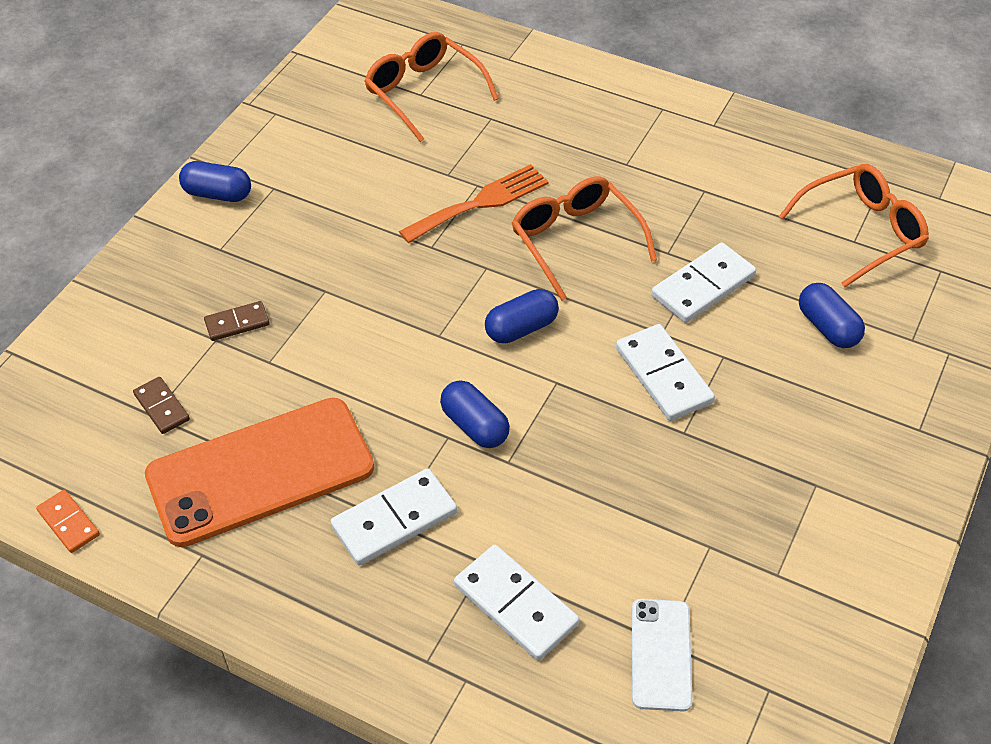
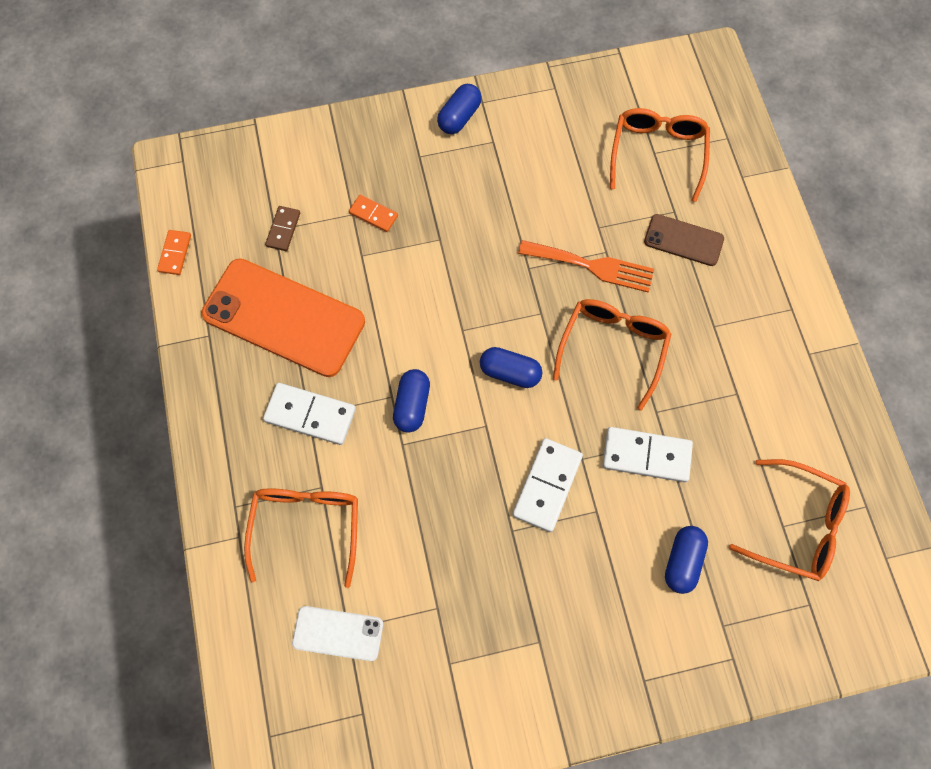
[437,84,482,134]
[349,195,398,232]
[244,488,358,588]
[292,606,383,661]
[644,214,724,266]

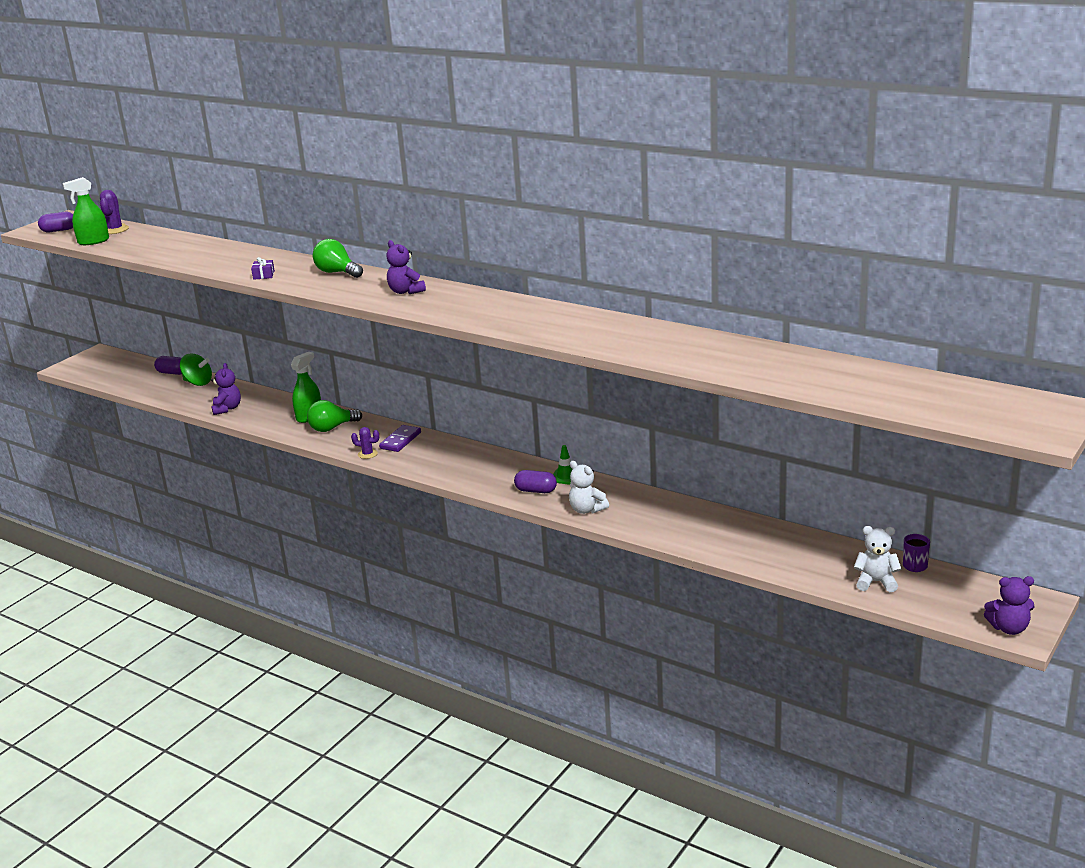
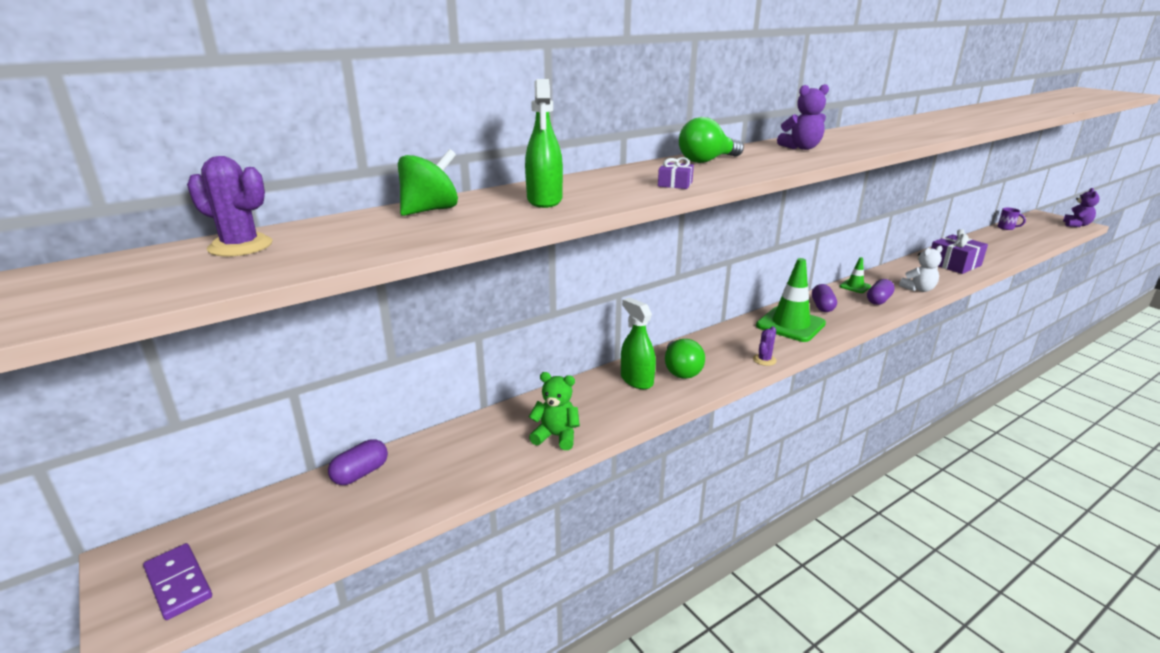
[525,79,563,208]
[812,284,837,312]
[398,149,458,216]
[529,372,580,450]
[143,543,212,620]
[854,526,901,592] (first image)
[931,229,988,274]
[756,258,826,342]

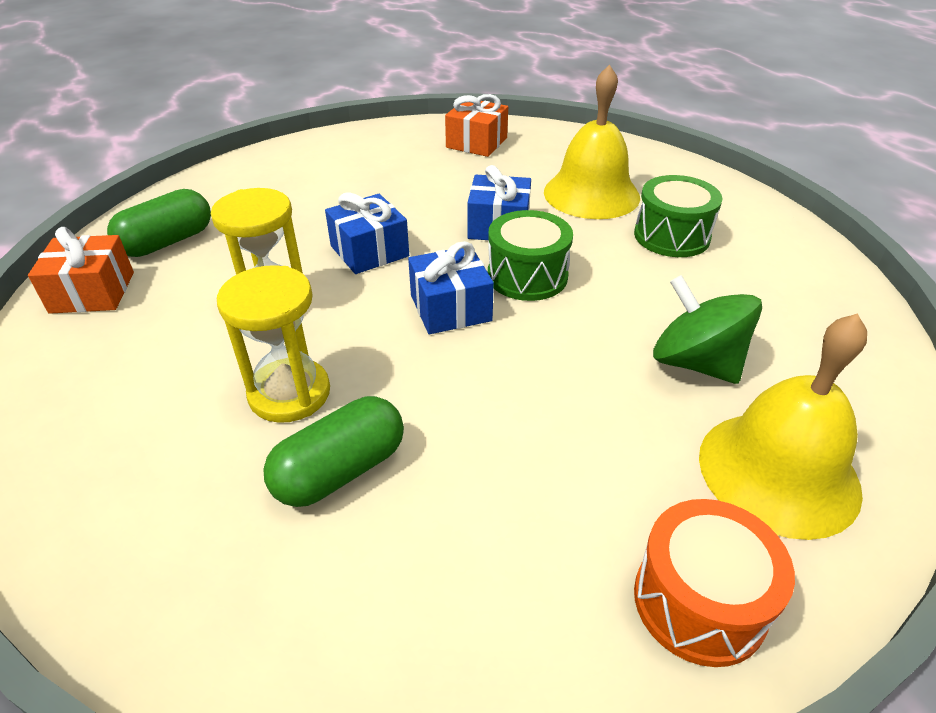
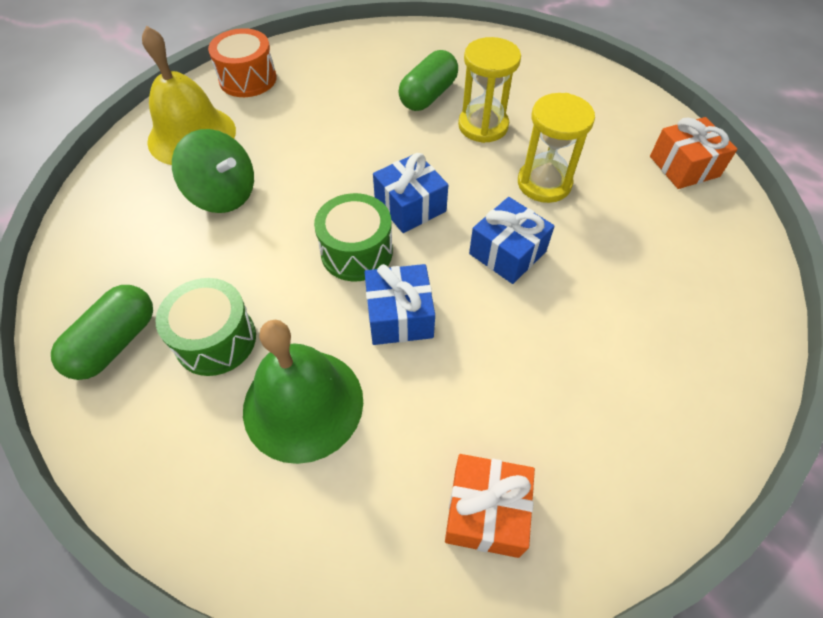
[243,320,363,464]
[51,285,153,380]

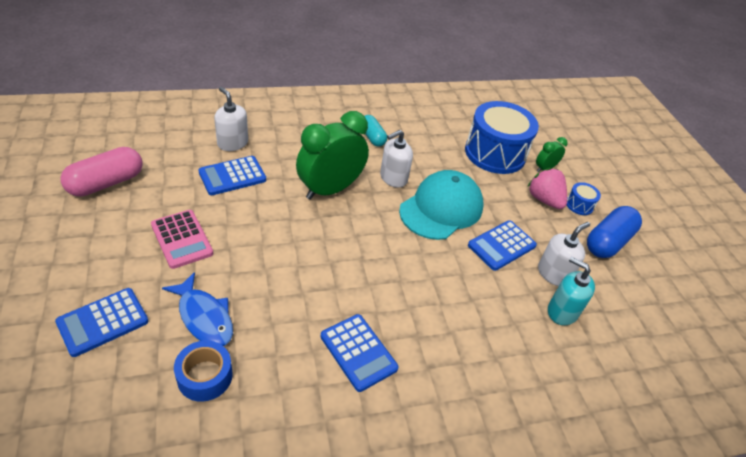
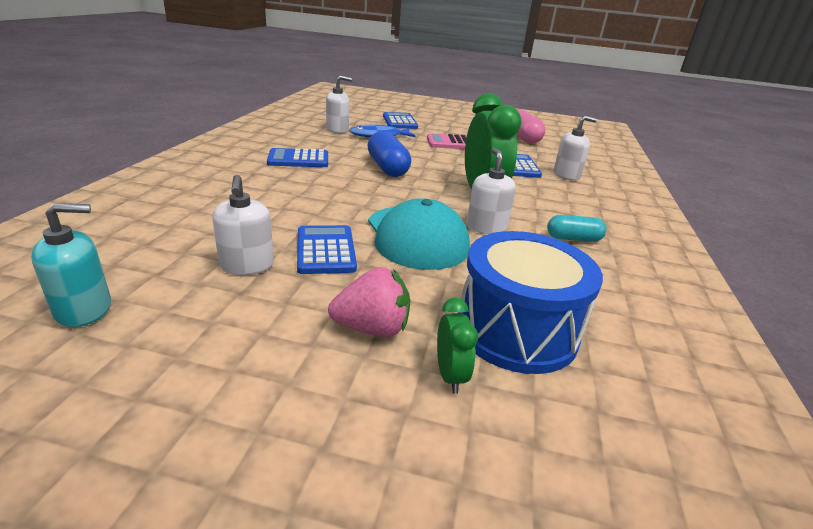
[567,182,601,215] (first image)
[367,131,411,177]
[31,203,111,327]
[326,75,352,133]

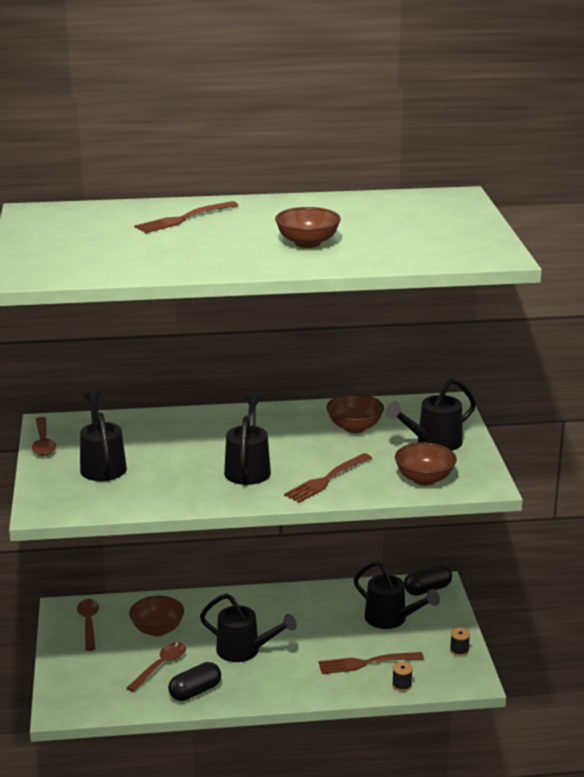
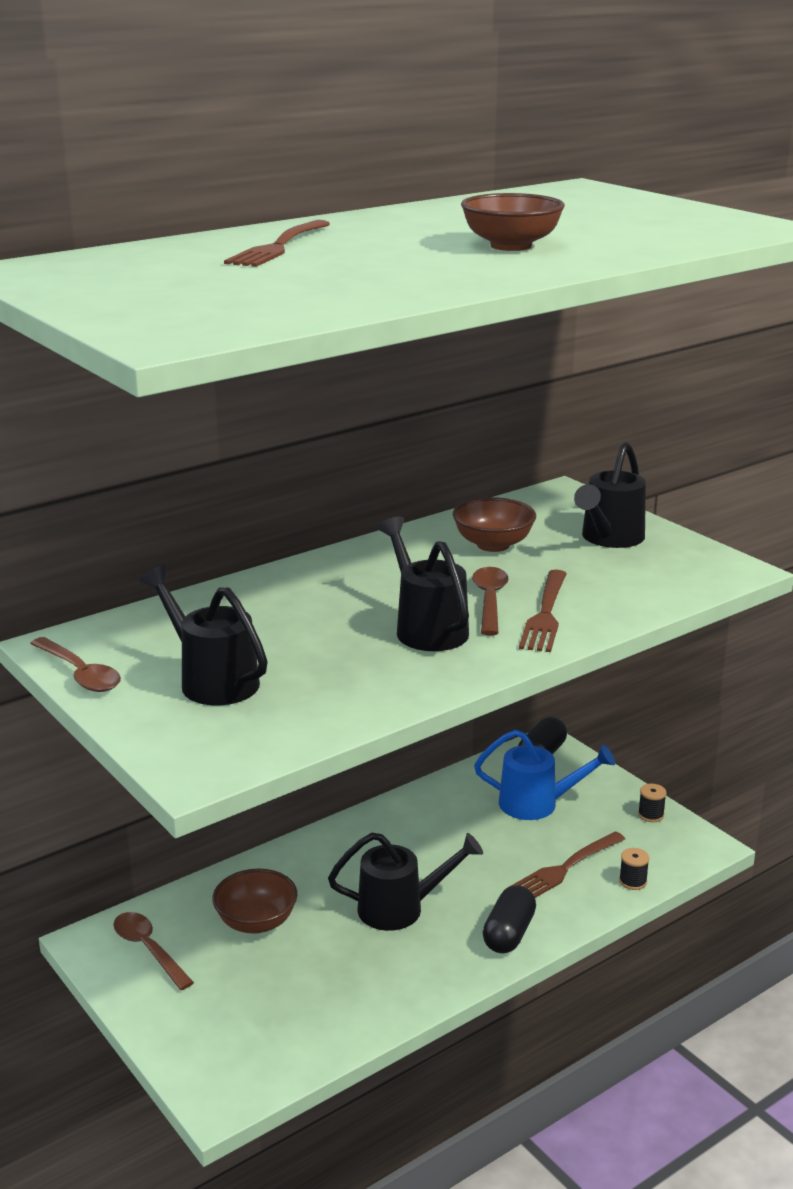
[395,442,457,486] (first image)
[474,729,615,820]
[472,567,509,635]
[483,885,536,954]

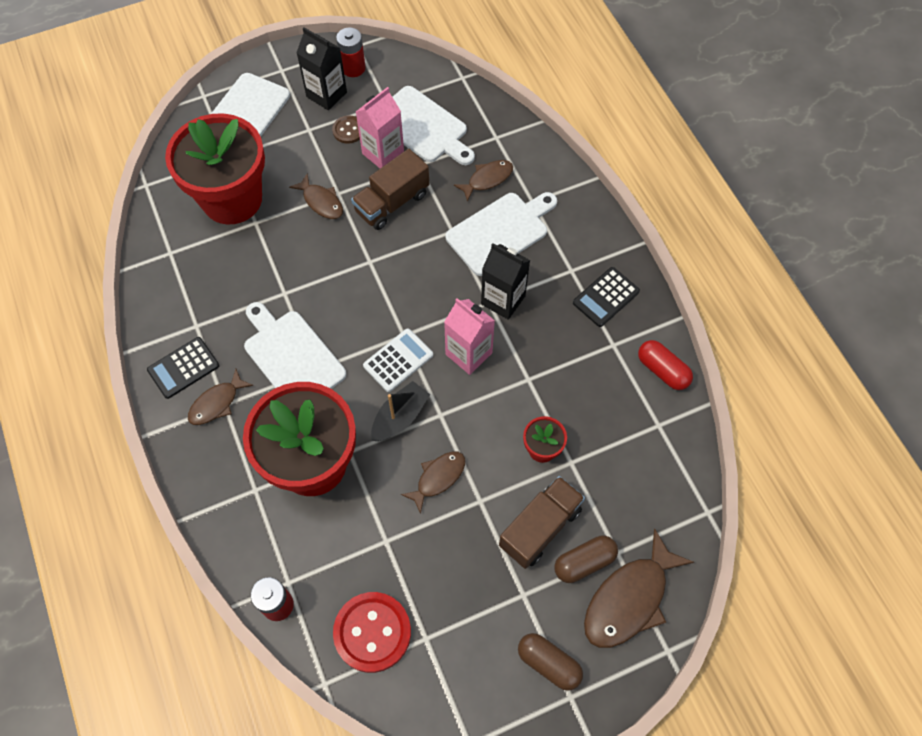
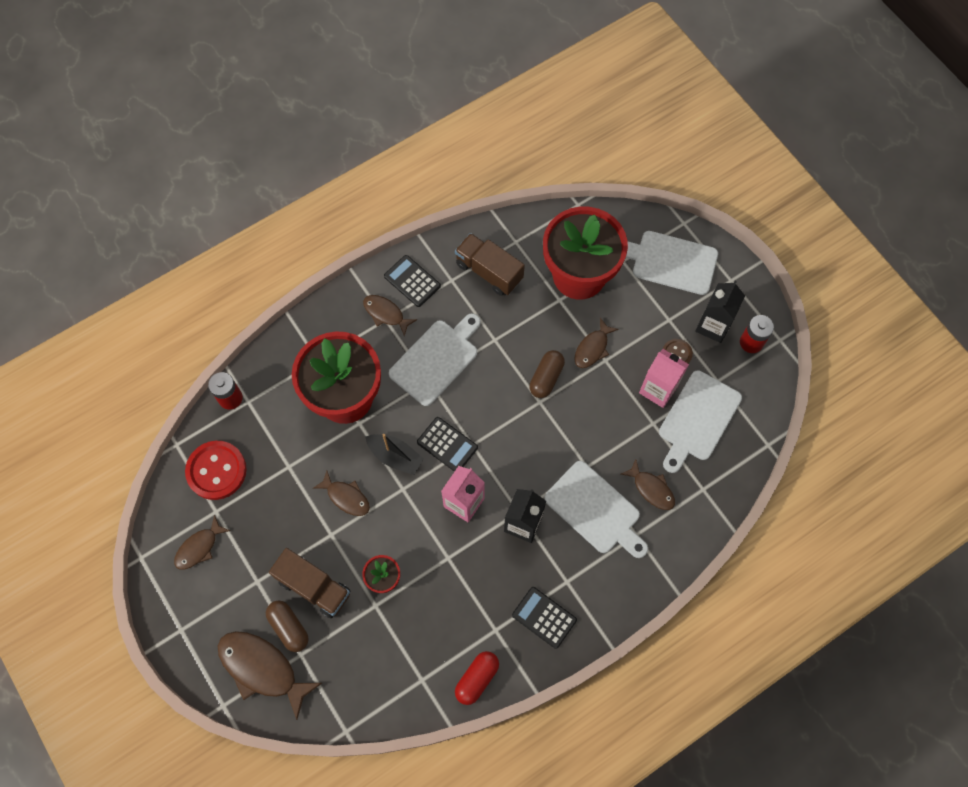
[455,233,525,296]
[417,417,478,472]
[529,350,565,398]
[174,515,230,570]

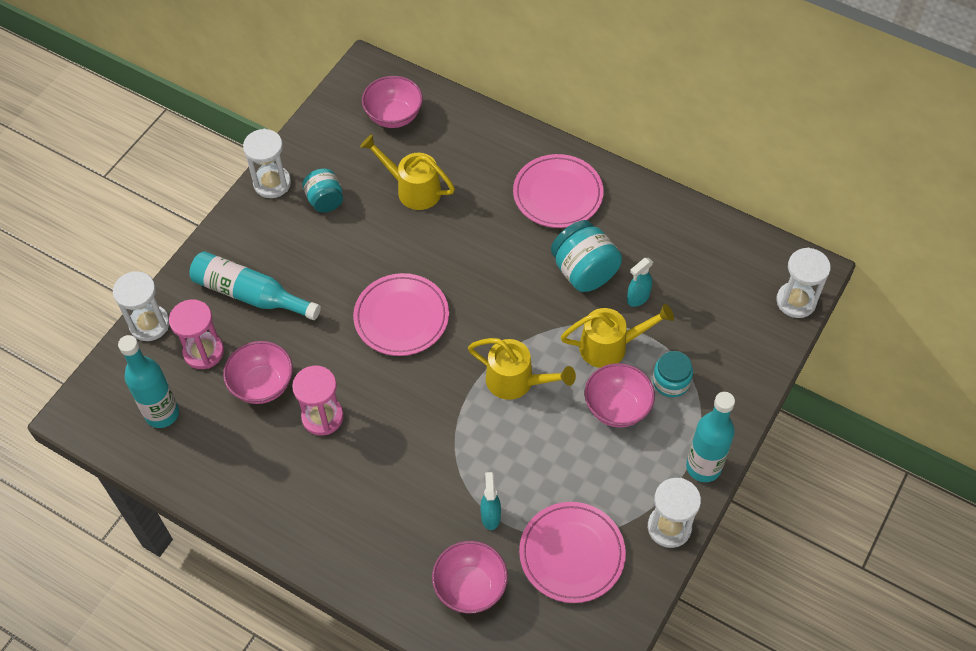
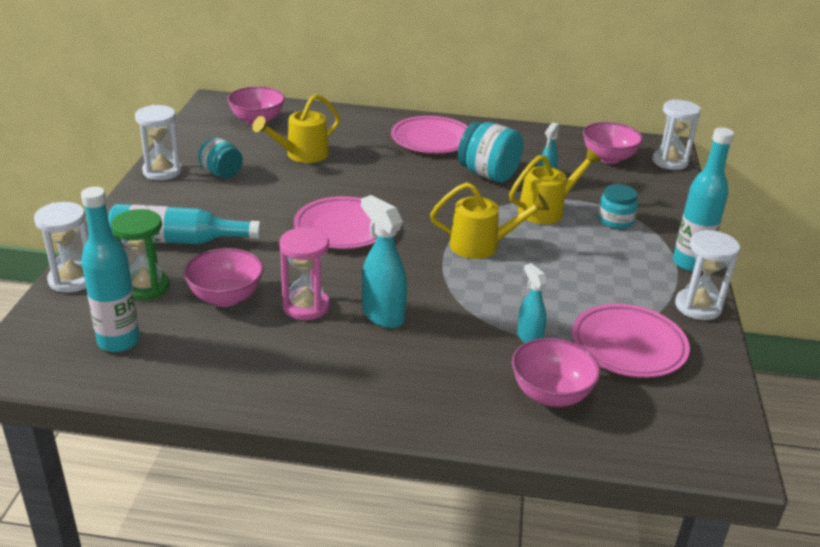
[252,94,340,163]
[111,209,170,300]
[583,122,643,164]
[361,195,407,328]

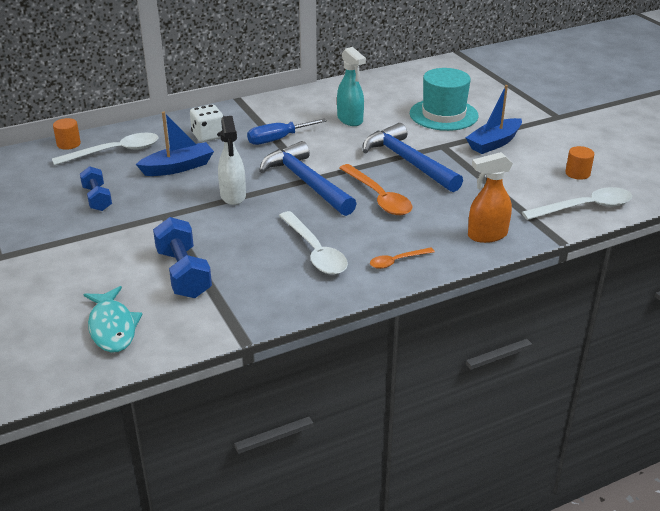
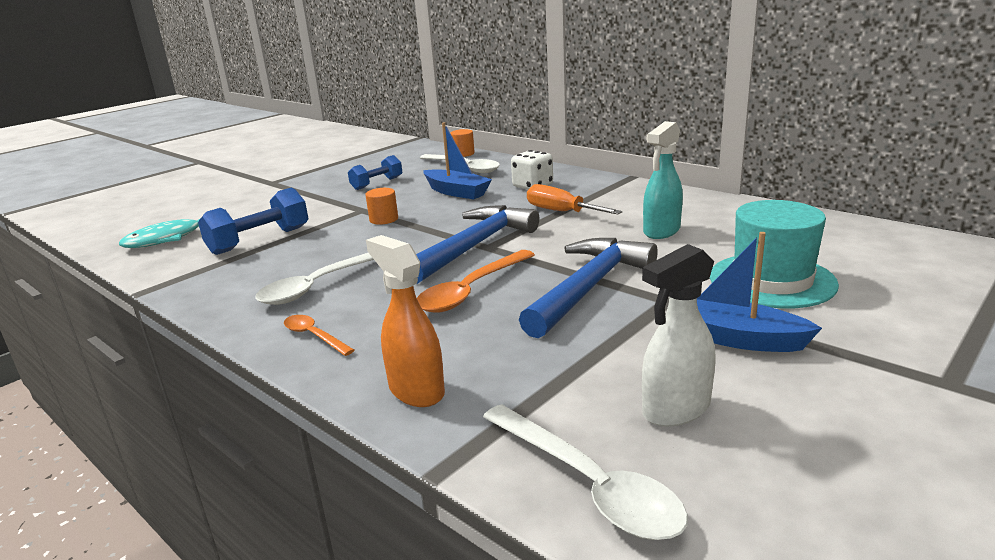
[642,244,716,427]
[527,184,622,214]
[365,188,398,225]

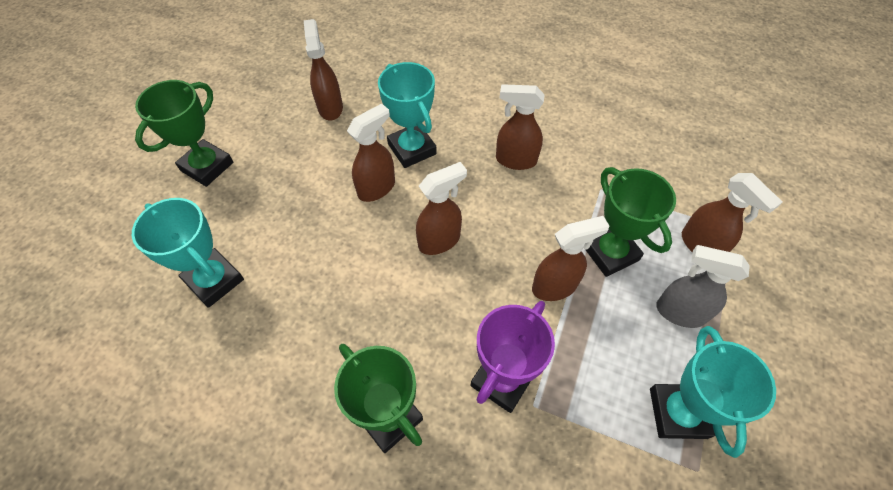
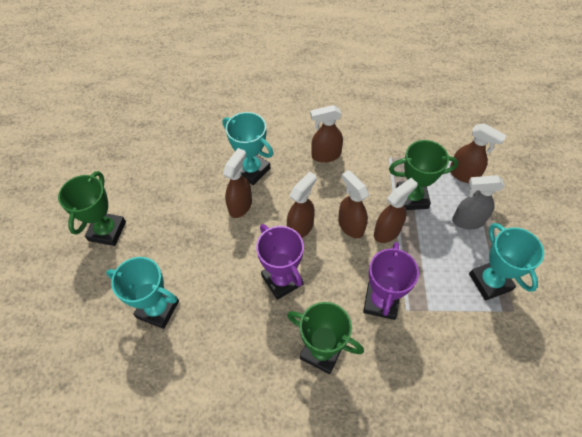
[338,170,369,238]
[389,140,459,210]
[256,224,304,300]

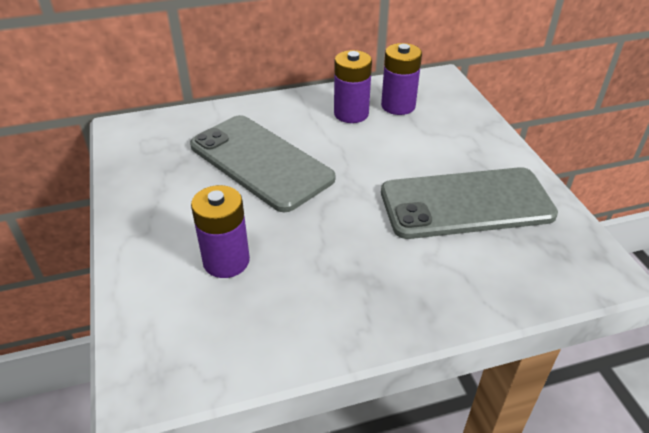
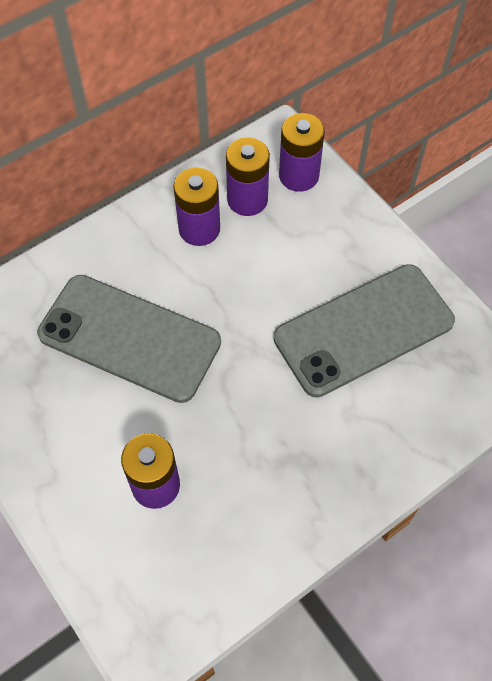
[279,113,325,192]

